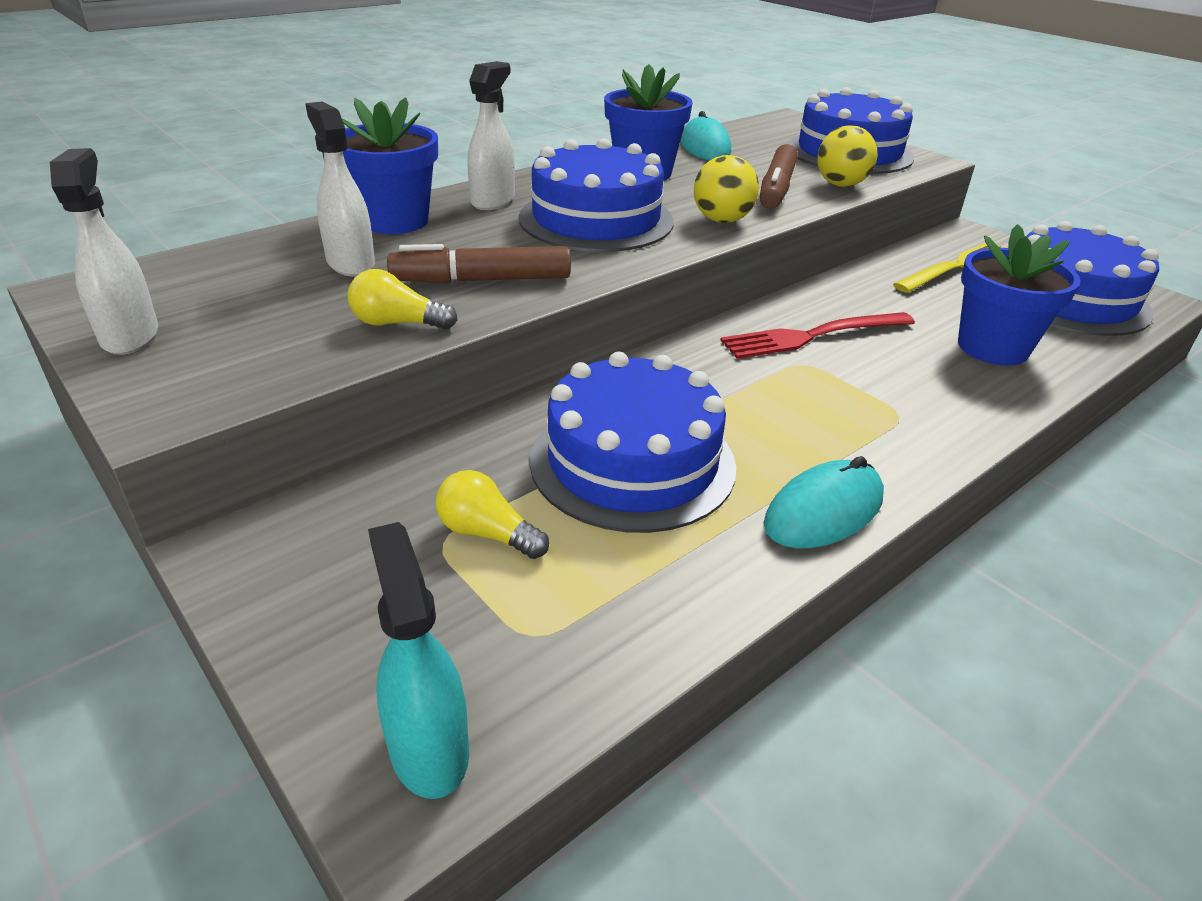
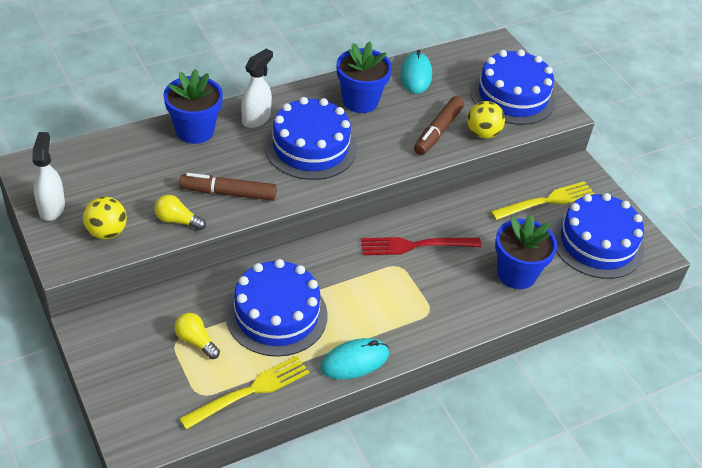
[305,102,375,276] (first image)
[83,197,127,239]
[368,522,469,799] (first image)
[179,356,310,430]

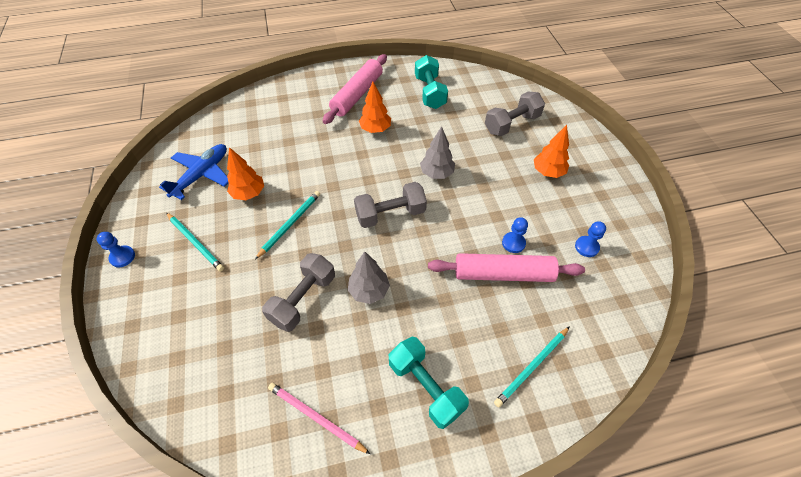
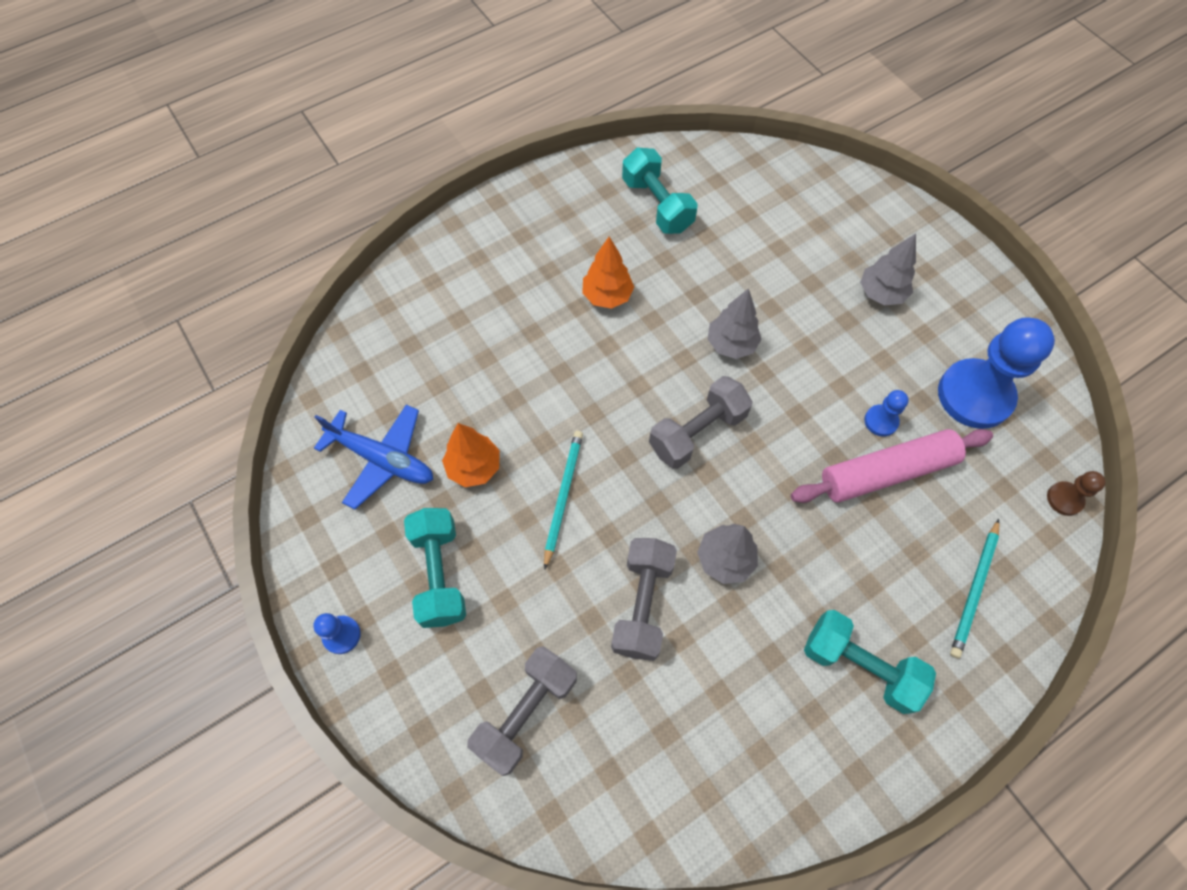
[323,54,387,124] (first image)
[467,646,577,776]
[860,234,916,305]
[314,405,433,509]
[404,508,466,628]
[938,317,1055,429]
[268,383,370,454] (first image)
[1047,471,1106,516]

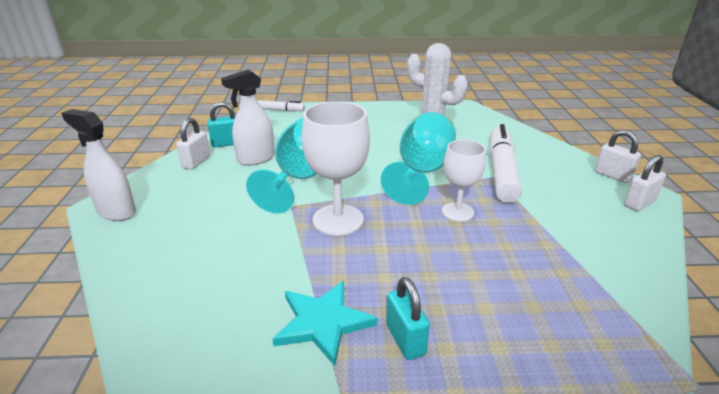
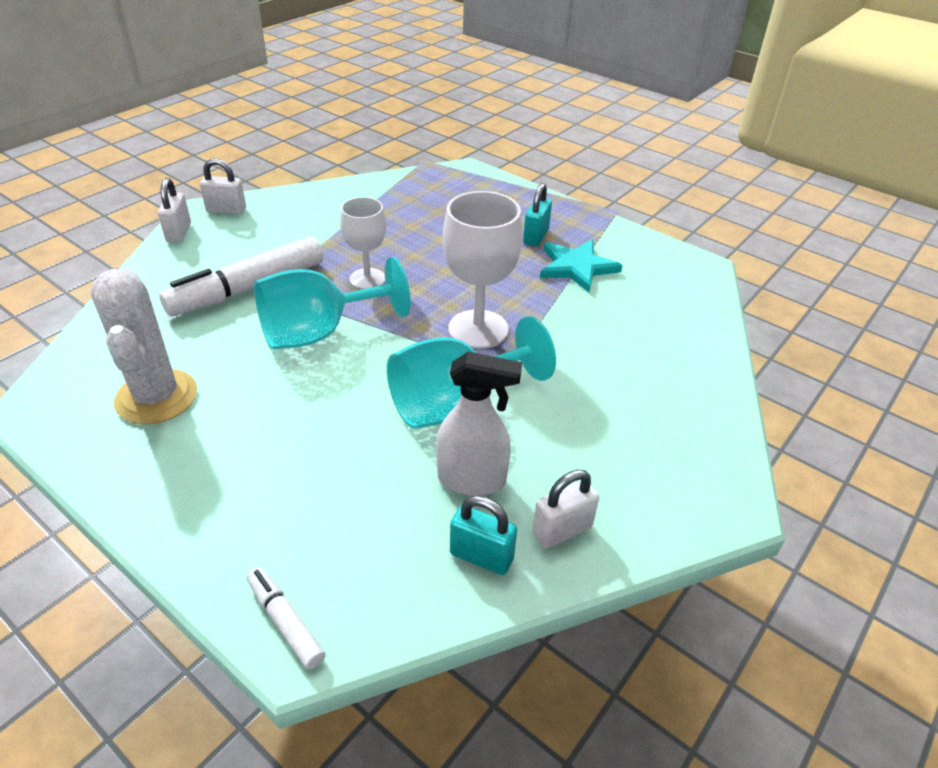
[61,109,136,221] (first image)

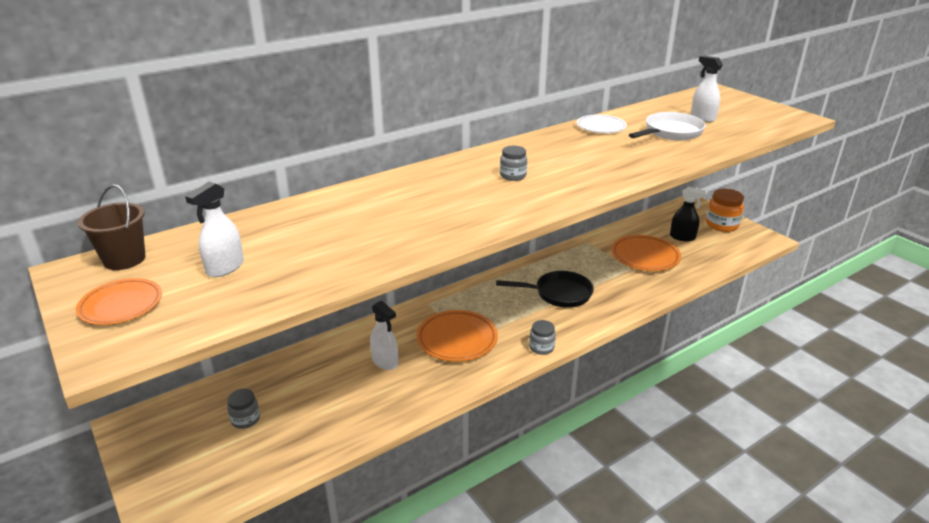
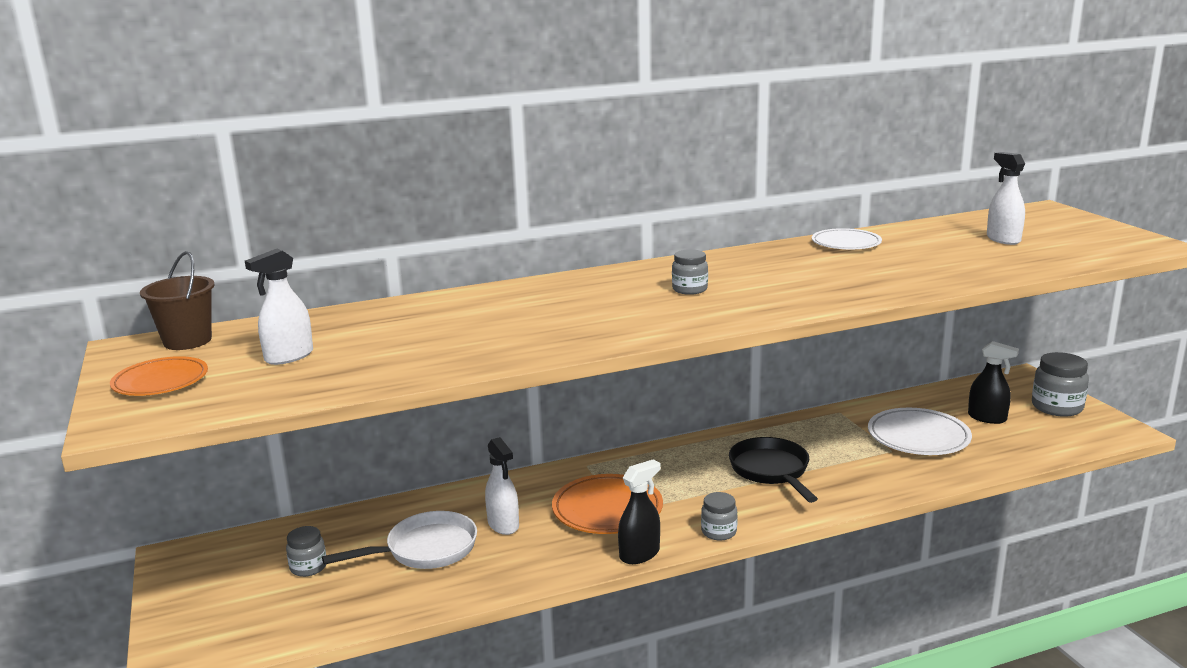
[322,511,477,569]
[1032,352,1089,417]
[868,408,972,455]
[729,437,818,503]
[618,459,660,564]

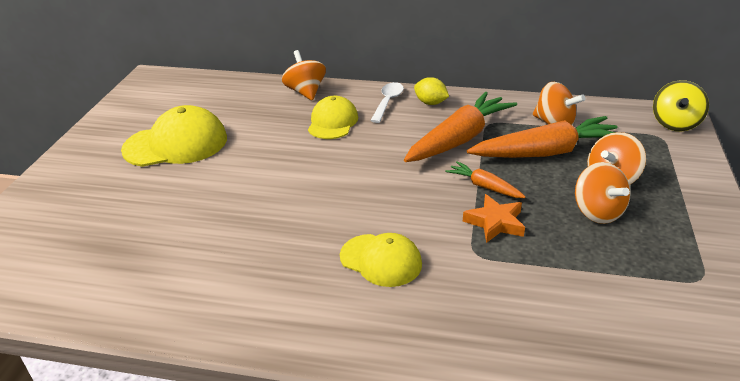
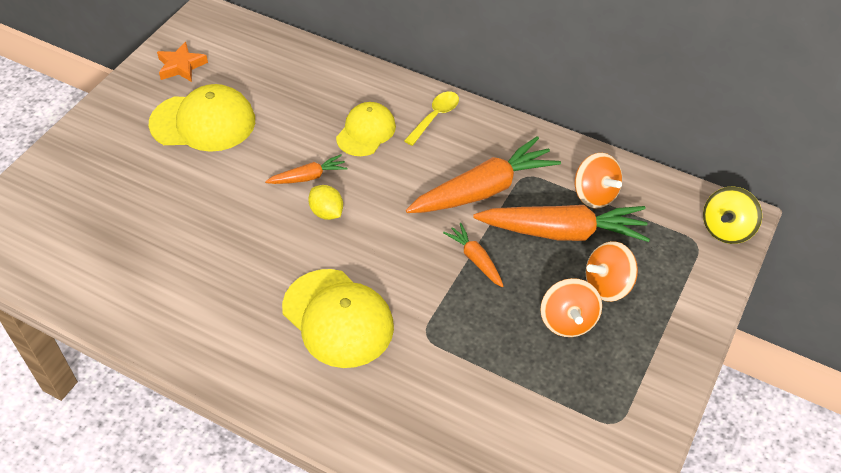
[282,50,326,101] (first image)
[308,185,343,220]
[404,92,459,146]
[157,42,208,82]
[282,269,394,368]
[265,154,348,184]

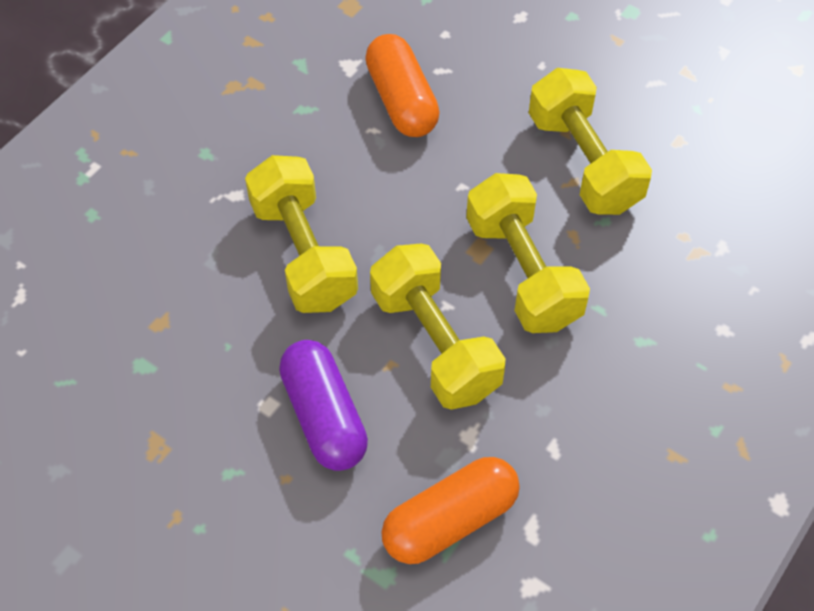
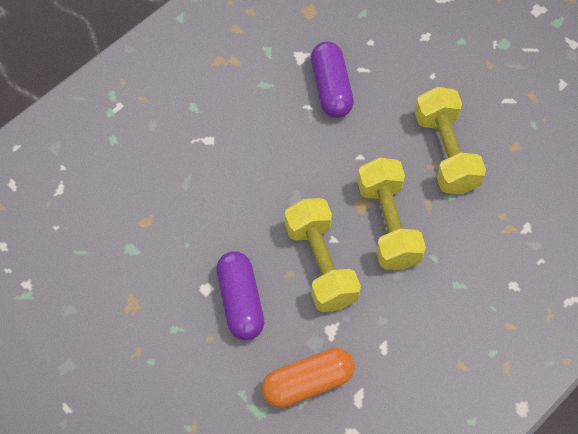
[311,41,354,118]
[245,155,358,313] (first image)

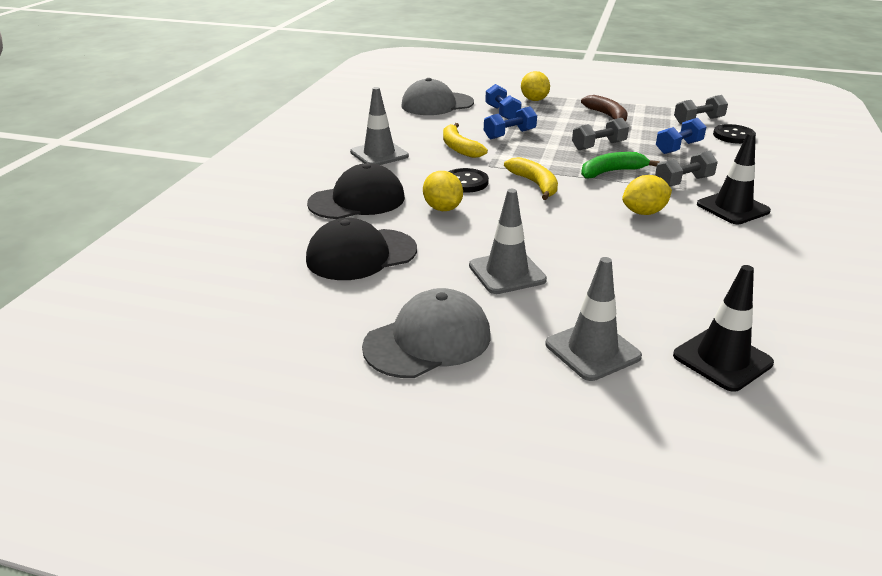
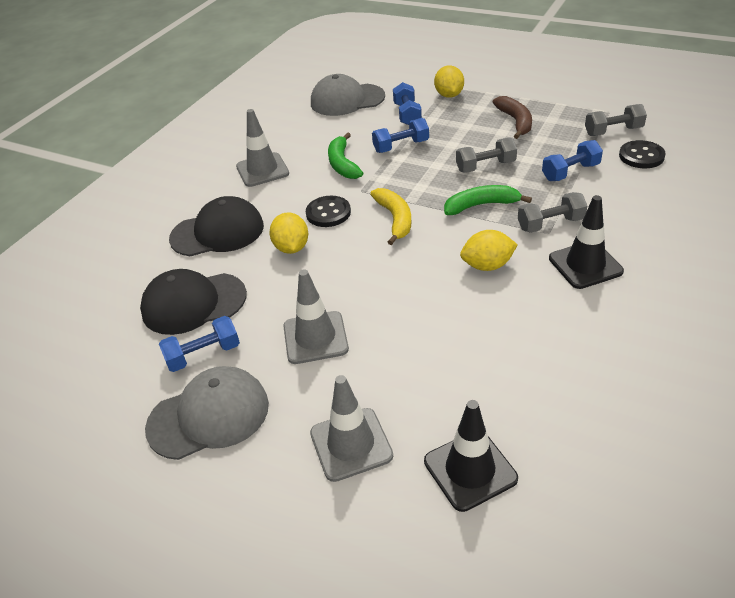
[328,132,363,179]
[159,316,240,372]

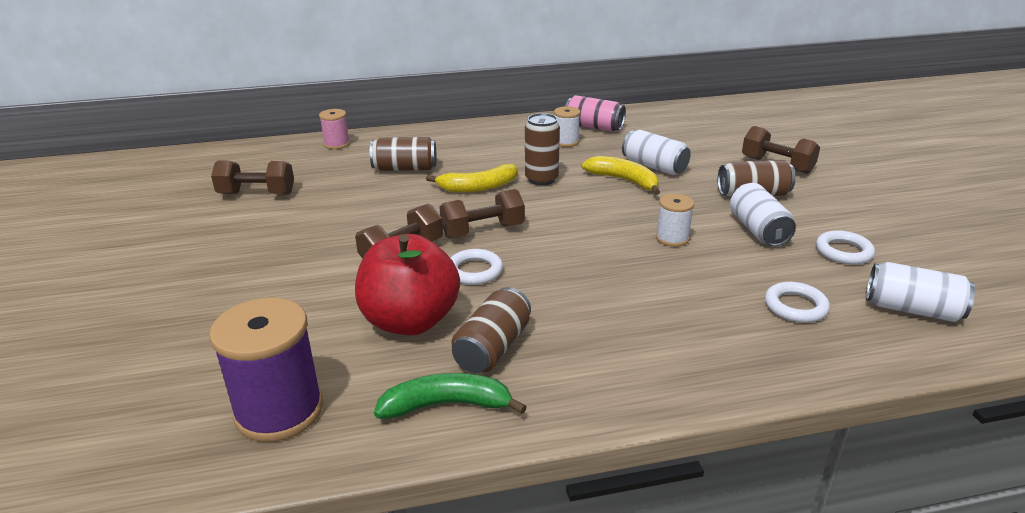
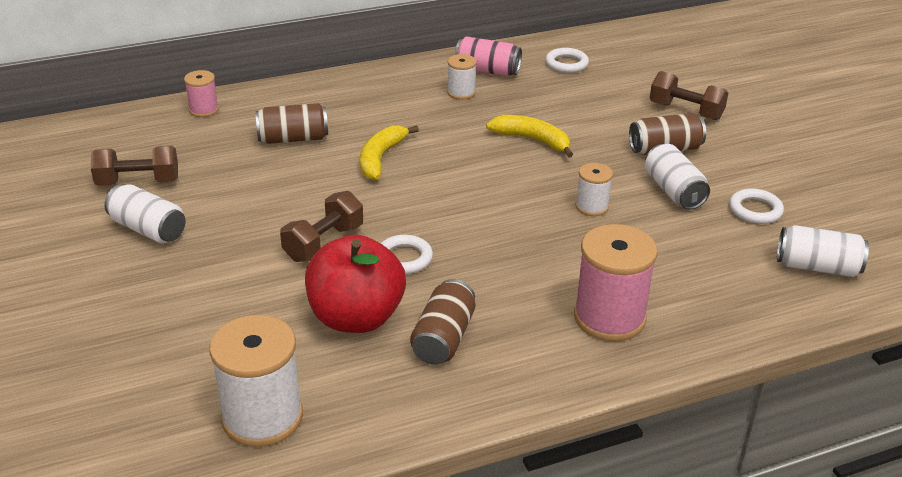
[525,113,560,185] (first image)
[104,184,185,244]
[360,125,419,180]
[439,189,525,238] (first image)
[545,48,589,73]
[209,315,303,447]
[374,373,527,419] (first image)
[574,224,658,342]

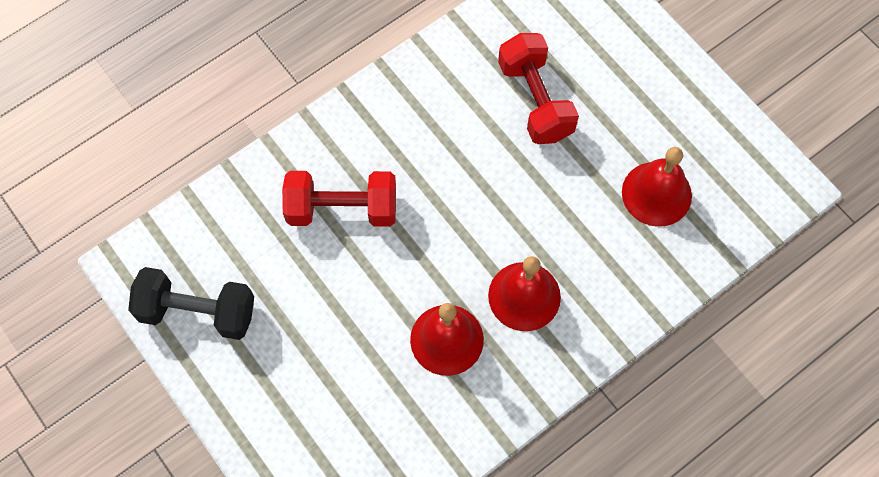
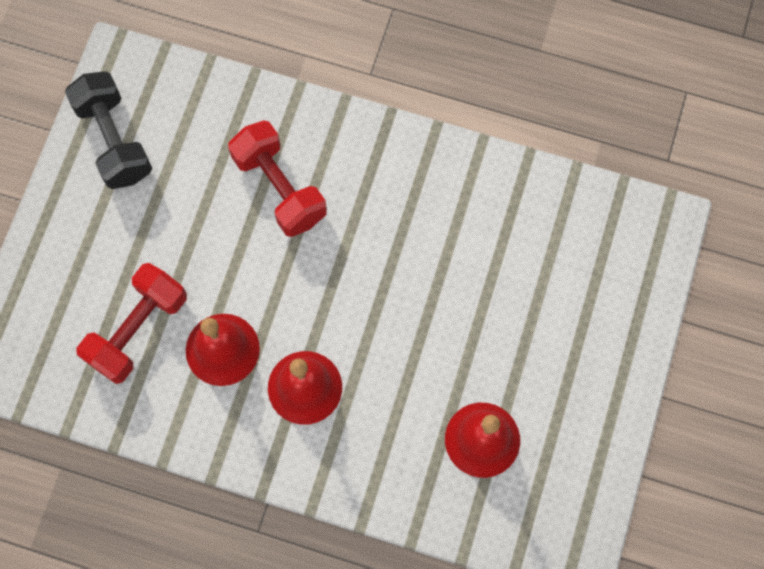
[76,263,187,384]

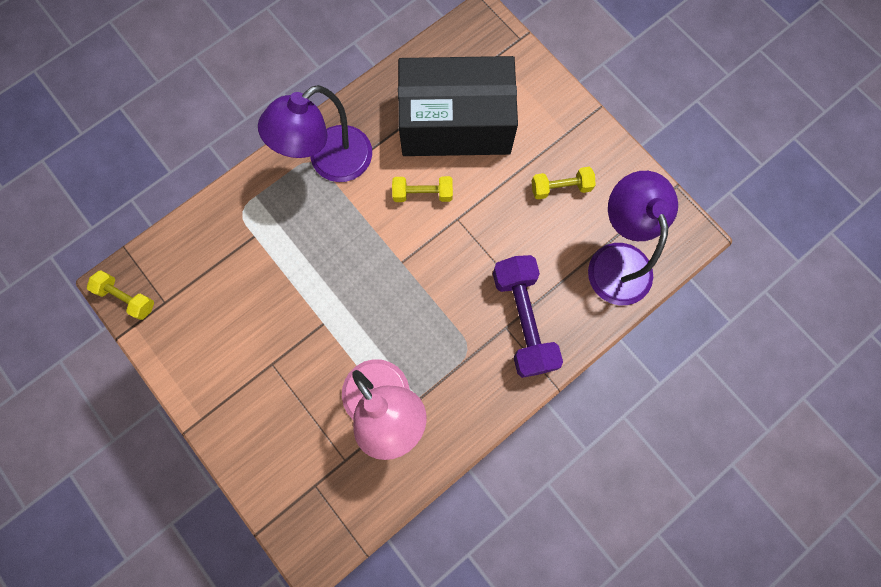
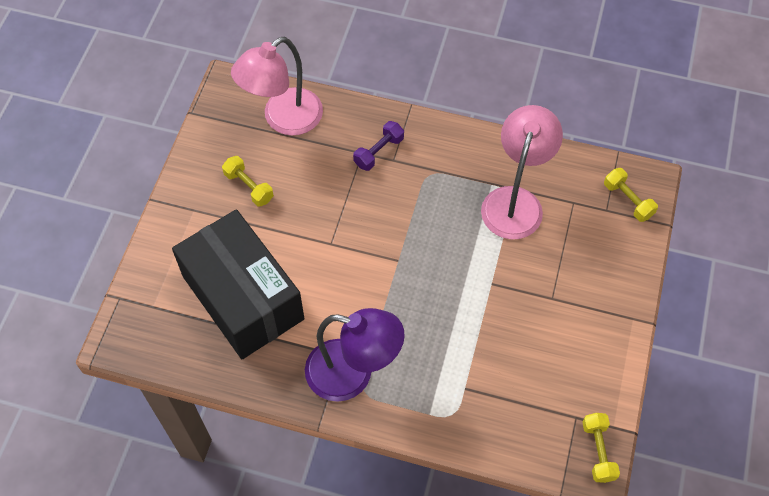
[231,37,323,136]
[604,168,658,222]
[353,121,404,171]

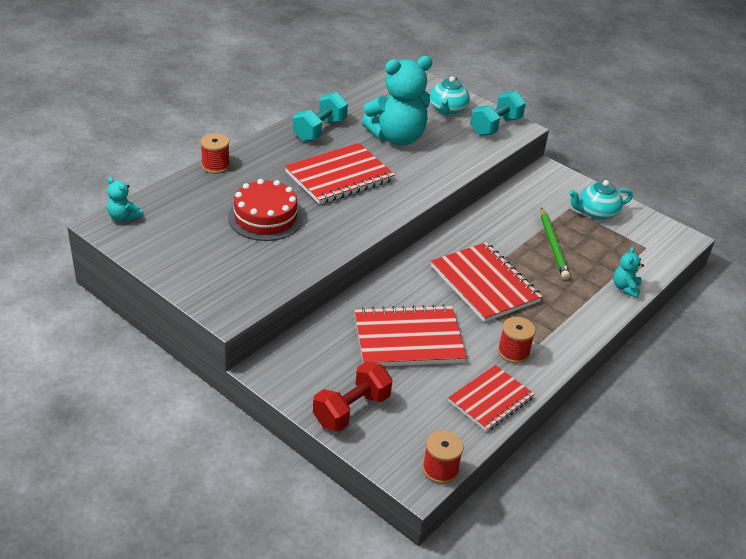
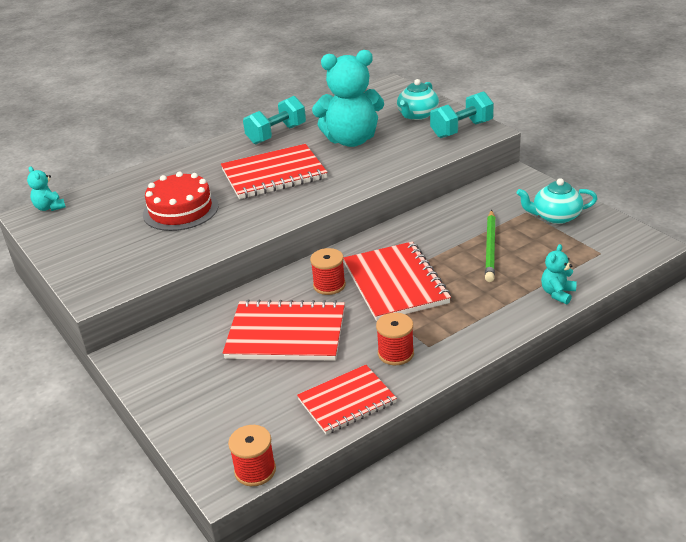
[310,248,346,295]
[313,361,393,432] (first image)

